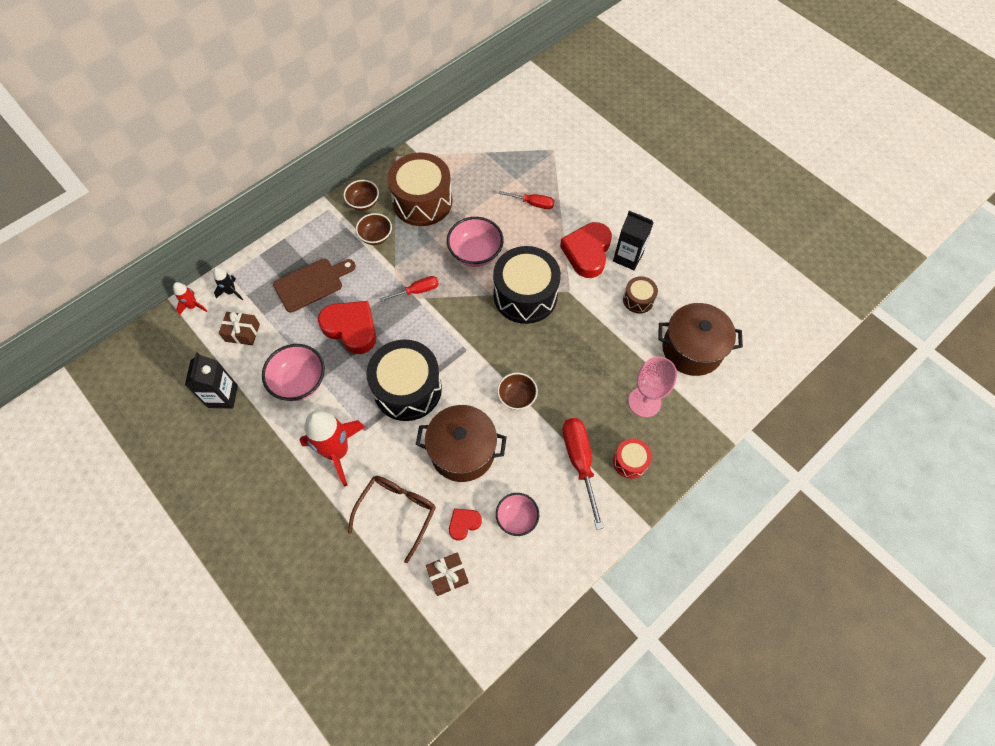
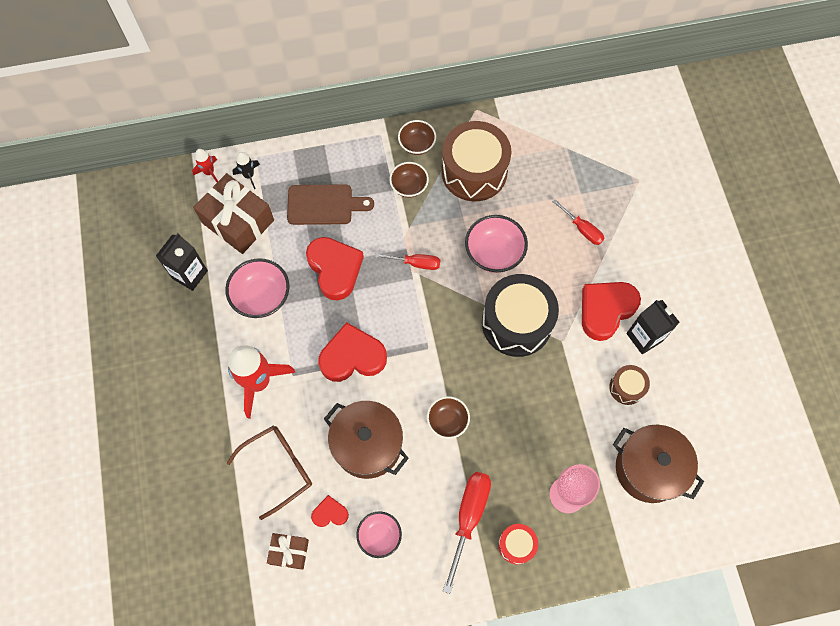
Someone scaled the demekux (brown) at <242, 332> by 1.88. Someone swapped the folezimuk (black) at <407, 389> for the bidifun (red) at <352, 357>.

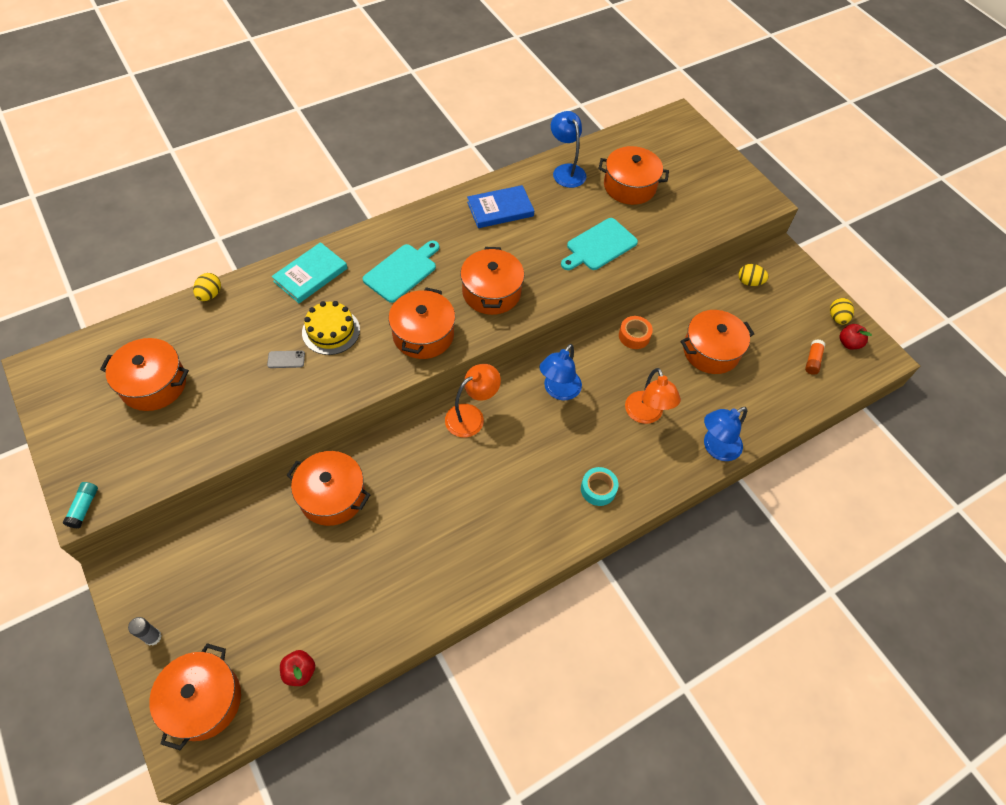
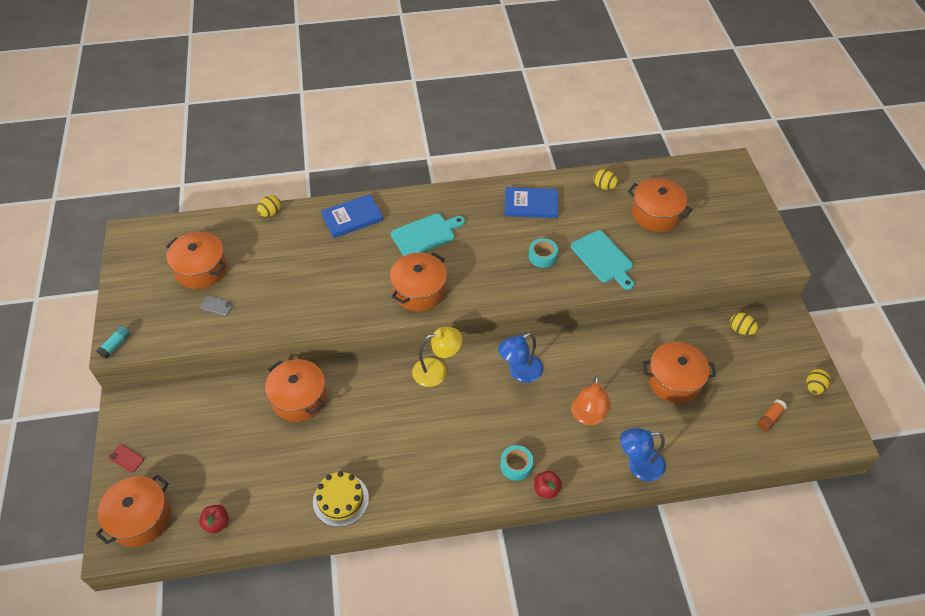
Someone swapped the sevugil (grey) at <153, 637> for the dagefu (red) at <126, 458>. Someone carried the dagefu (grey) from <286, 359> to <217, 306>. Someone repainted the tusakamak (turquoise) at <310, 275>, which became the tusakamak (blue) at <352, 218>. Someone carried the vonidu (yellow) from <331, 331> to <341, 500>. Someone repainted the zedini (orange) at <471, 416>, which became the zedini (yellow) at <437, 370>. Someone took away the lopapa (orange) at <491, 292>. Someone swapped the zedini (blue) at <566, 171> for the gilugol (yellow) at <604, 186>. Someone rotated the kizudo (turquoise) at <599, 246> by 105 degrees counterclockwise. Someone took away the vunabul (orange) at <634, 336>. Someone carried the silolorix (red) from <849, 343> to <546, 489>. Someone put down the vunabul (turquoise) at <542, 256>.

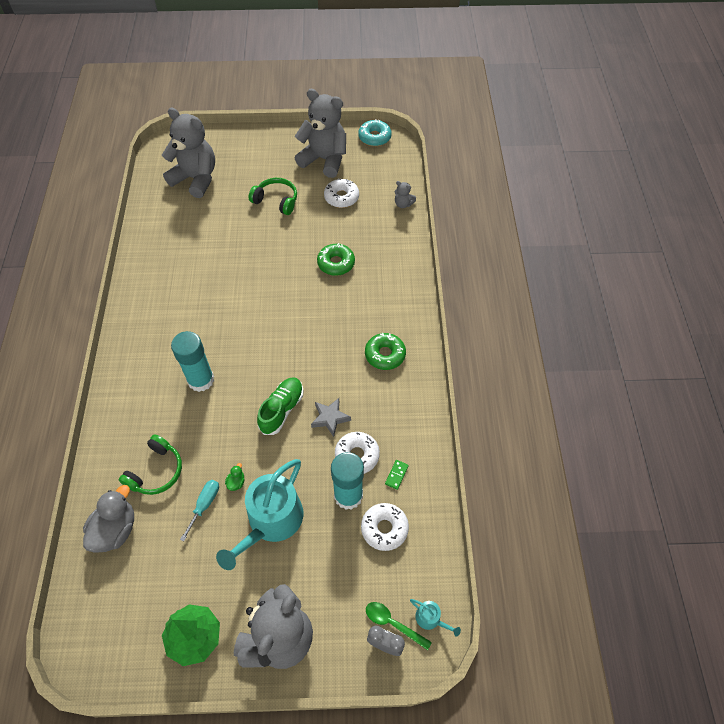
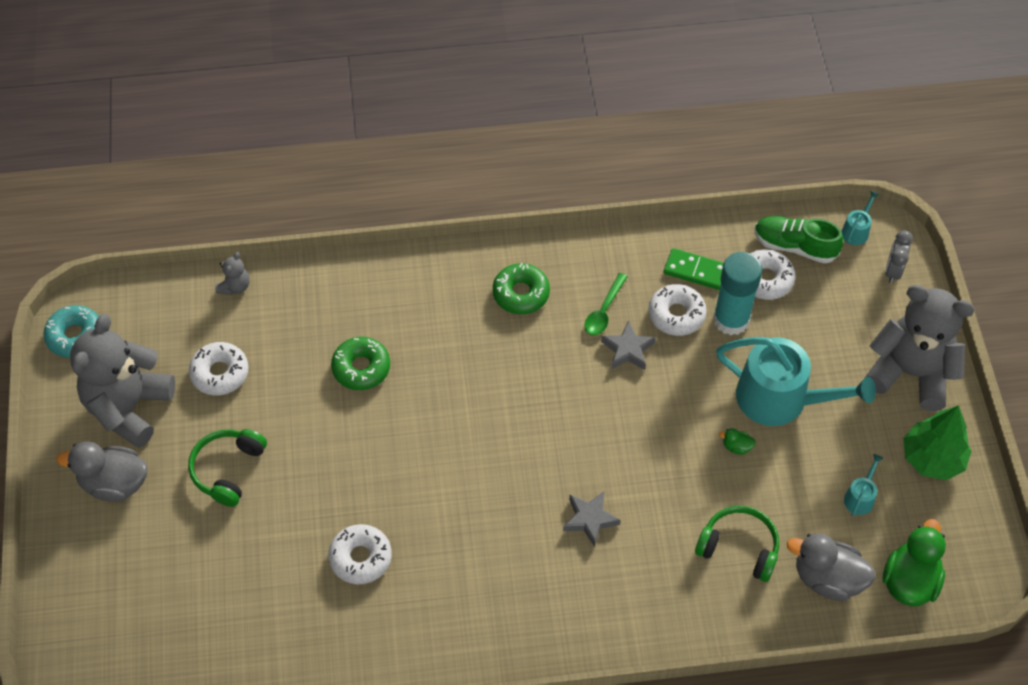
Someone took away the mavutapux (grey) at <196, 179>. Someone swapped the sevugil (turquoise) at <201, 380> for the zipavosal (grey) at <590, 519>. Someone took away the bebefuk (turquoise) at <204, 505>. Someone carried the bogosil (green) from <282, 410> to <794, 246>. Someone carried the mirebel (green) from <393, 623> to <604, 311>. Someone scaled the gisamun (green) at <396, 475> by 1.68. Someone put down the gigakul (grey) at <114, 483>. Someone put down the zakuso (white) at <360, 558>. Someone put down the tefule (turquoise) at <860, 497>. Someone put down the gigakul (green) at <909, 581>.

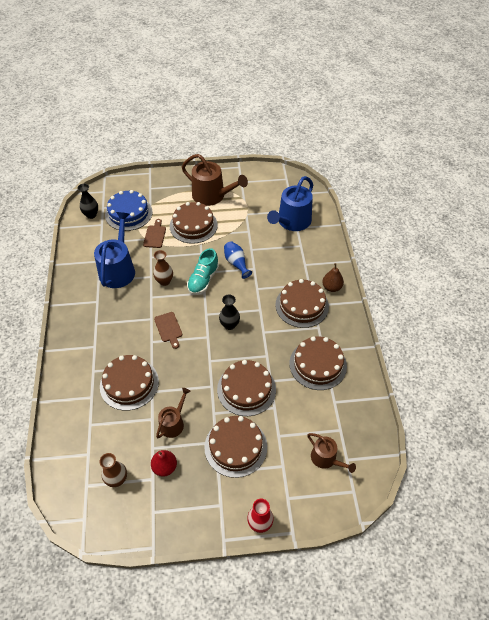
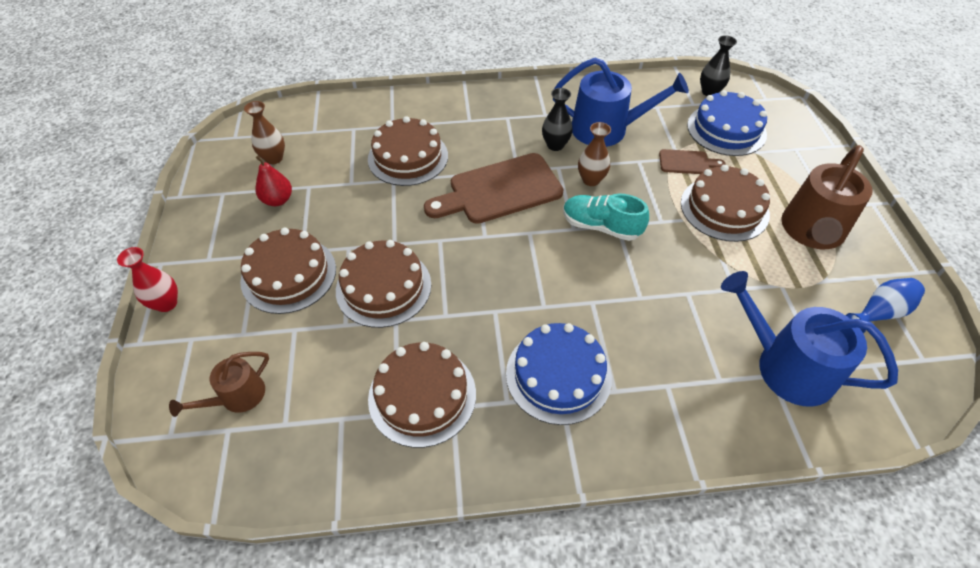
Someone scaled the kizudo (brown) at <169, 328> by 2.06. Someone took away the tefule (brown) at <173, 423>. Someone carried the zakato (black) from <229, 325> to <555, 145>. Someone carried the zakato (blue) from <236, 263> to <879, 312>. Someone repainted the vonidu (brown) at <302, 305>, which became the vonidu (blue) at <558, 375>. Someone took away the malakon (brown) at <331, 287>.

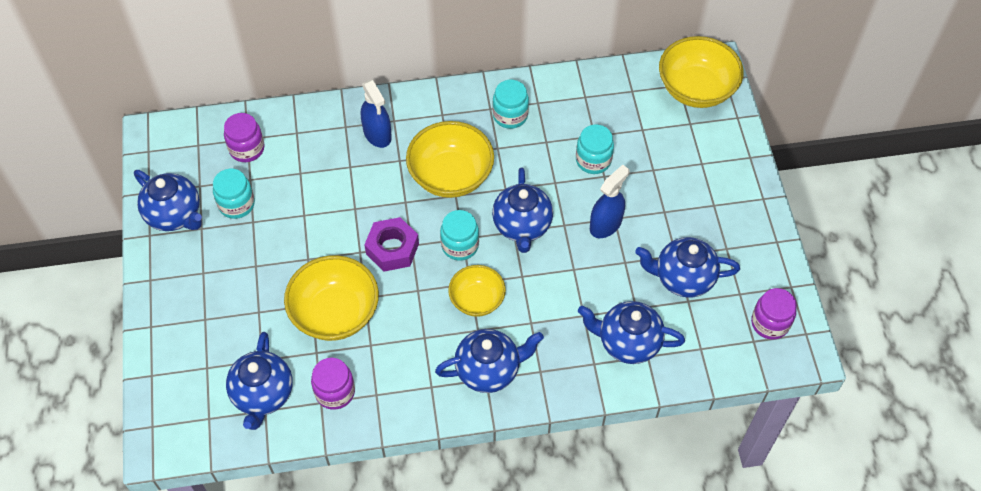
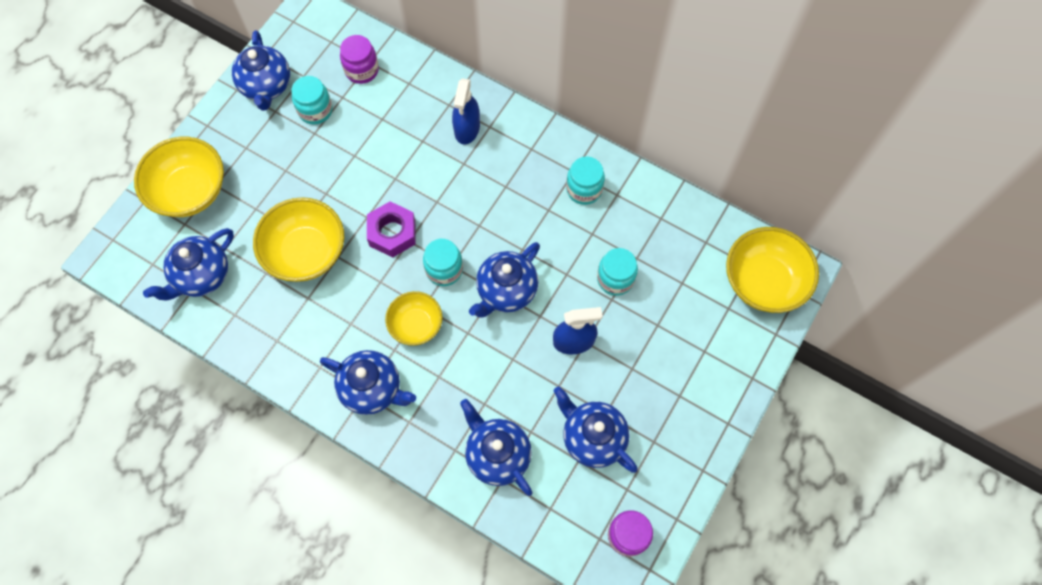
Someone took away the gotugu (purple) at <335, 392>. Someone carried the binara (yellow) from <451, 176> to <190, 191>.

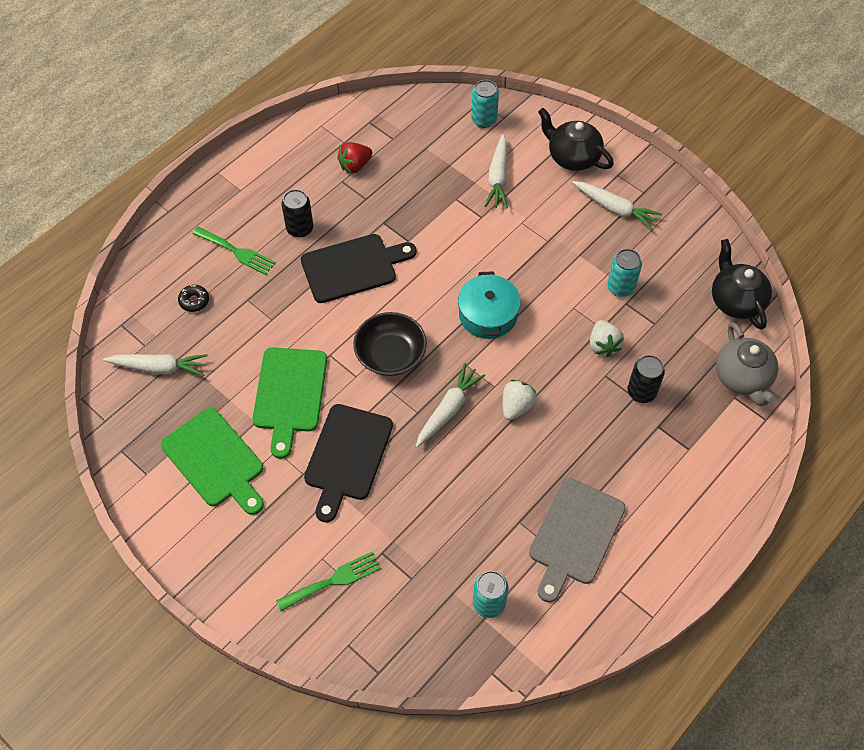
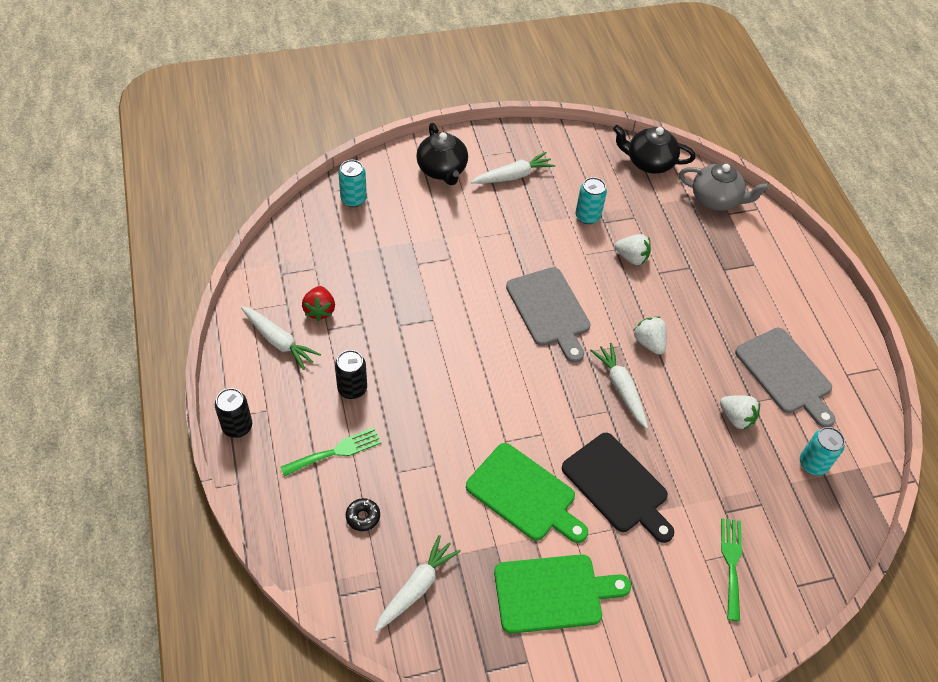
Someone took away the kizudo (black) at <352, 267>. Someone took away the binara (black) at <390, 355>. Someone swapped the lopapa (turquoise) at <488, 315> for the kizudo (grey) at <549, 310>. Someone carried the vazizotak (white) from <498, 178> to <279, 341>. Someone rotated the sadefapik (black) at <572, 157> by 90 degrees counterclockwise. Someone carried the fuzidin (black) from <641, 392> to <237, 426>. Someone put down the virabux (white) at <736, 418>.

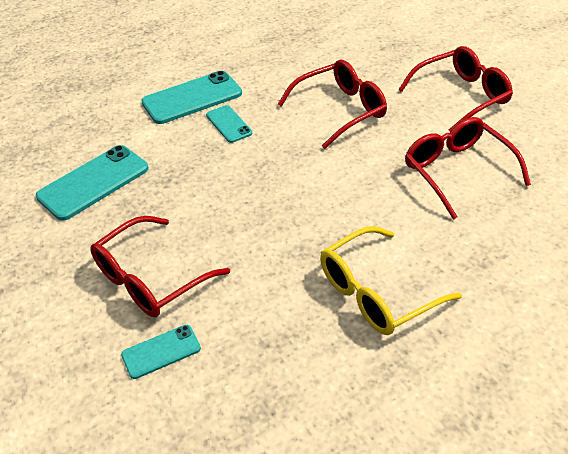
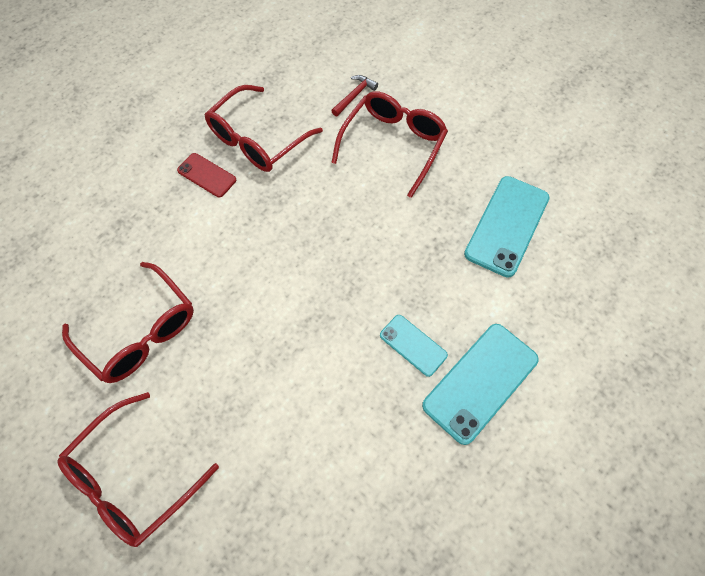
Someone swapped the dagefu (turquoise) at <161, 351> for the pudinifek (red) at <354, 95>. Someone carried the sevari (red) from <340, 110> to <258, 139>. Someone swapped the sevari (yellow) at <377, 292> for the dagefu (red) at <207, 175>.

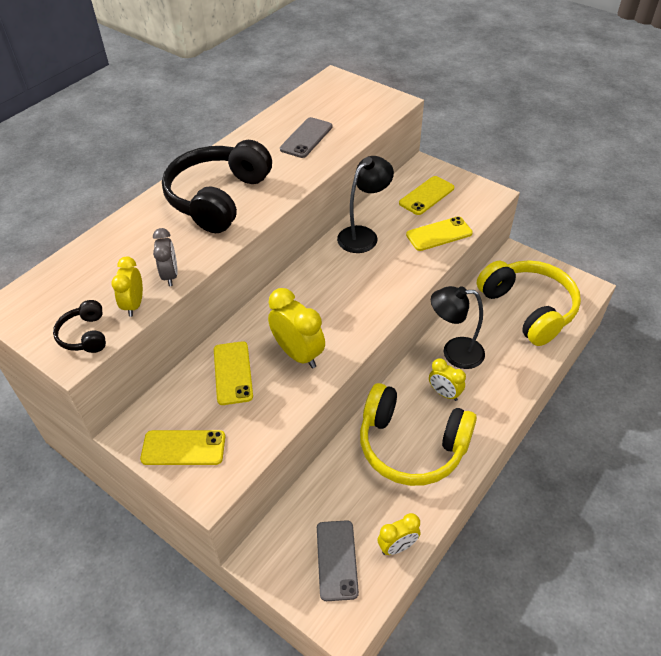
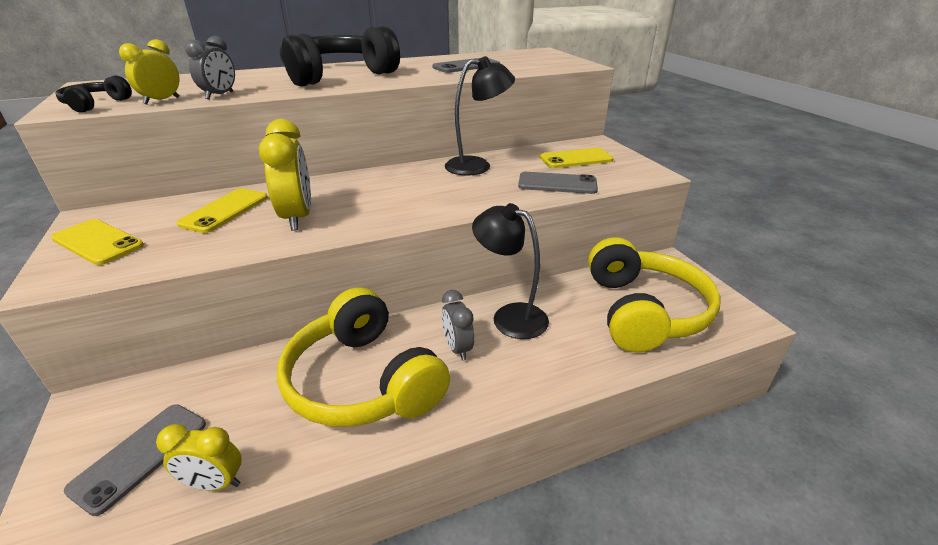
Someone repainted the dagefu (yellow) at <439, 234>, which became the dagefu (grey) at <557, 184>. Someone repainted the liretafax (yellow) at <444, 393>, which became the liretafax (grey) at <457, 348>.

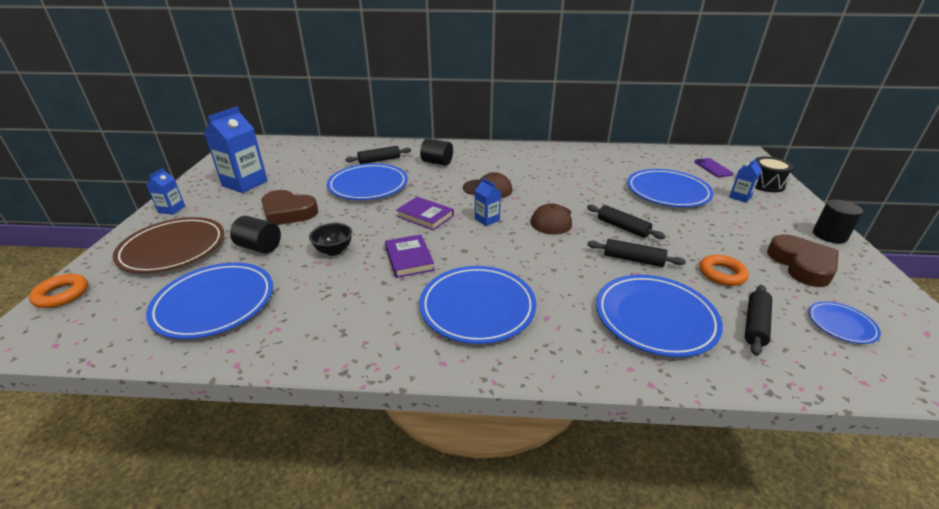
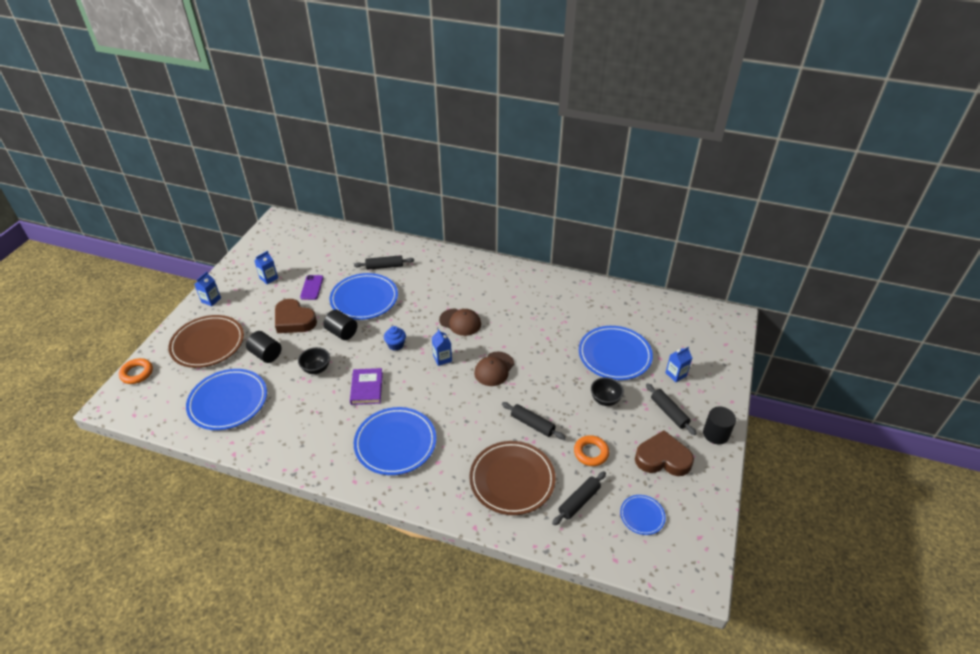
Someone scaled the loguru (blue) at <245, 183> by 0.51. Someone swapped the tusakamak (purple) at <425, 216> for the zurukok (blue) at <396, 345>. Someone carried the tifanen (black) from <437, 162> to <342, 332>. Someone carried the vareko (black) from <622, 227> to <669, 412>. Someone repainted the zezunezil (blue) at <655, 318>, which became the zezunezil (brown) at <512, 480>. Someone carried the dagefu (purple) from <713, 168> to <312, 287>. Someone took away the folezimuk (black) at <765, 184>. Someone rotated the bidifun (brown) at <802, 265> by 90 degrees counterclockwise. Someone put down the binara (black) at <605, 400>.

